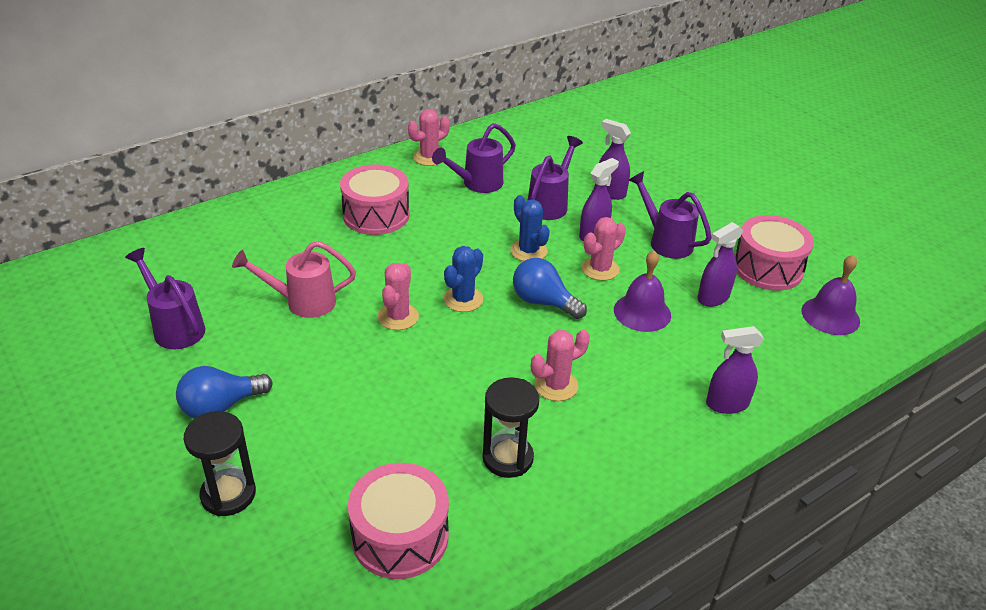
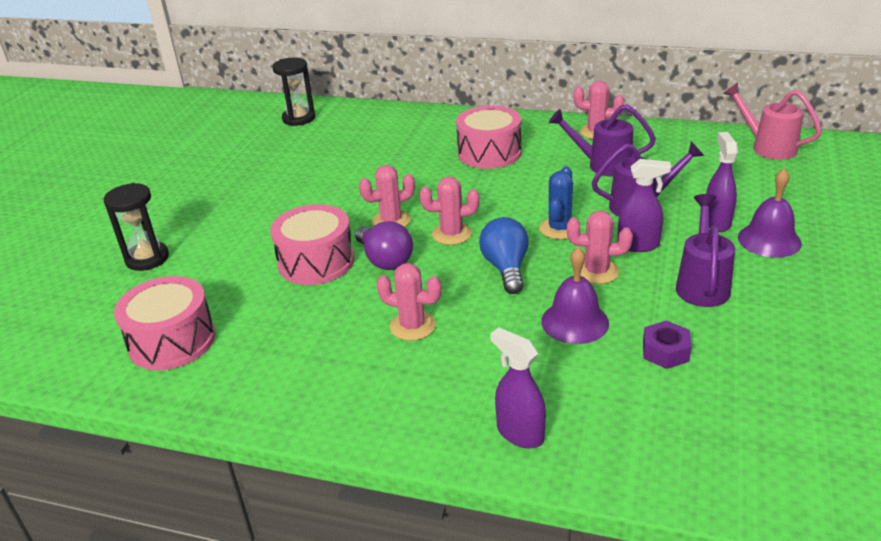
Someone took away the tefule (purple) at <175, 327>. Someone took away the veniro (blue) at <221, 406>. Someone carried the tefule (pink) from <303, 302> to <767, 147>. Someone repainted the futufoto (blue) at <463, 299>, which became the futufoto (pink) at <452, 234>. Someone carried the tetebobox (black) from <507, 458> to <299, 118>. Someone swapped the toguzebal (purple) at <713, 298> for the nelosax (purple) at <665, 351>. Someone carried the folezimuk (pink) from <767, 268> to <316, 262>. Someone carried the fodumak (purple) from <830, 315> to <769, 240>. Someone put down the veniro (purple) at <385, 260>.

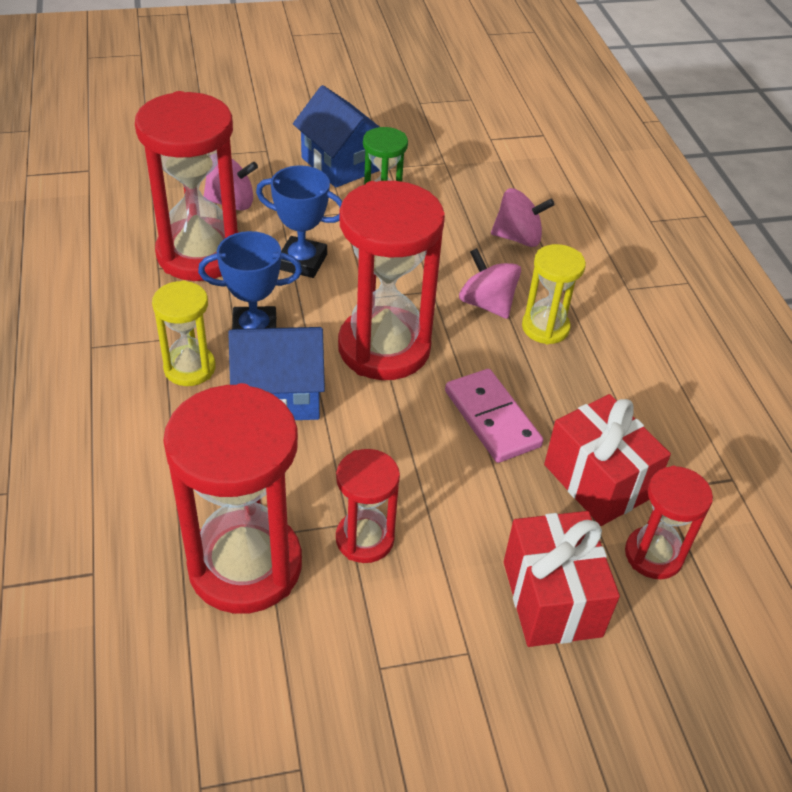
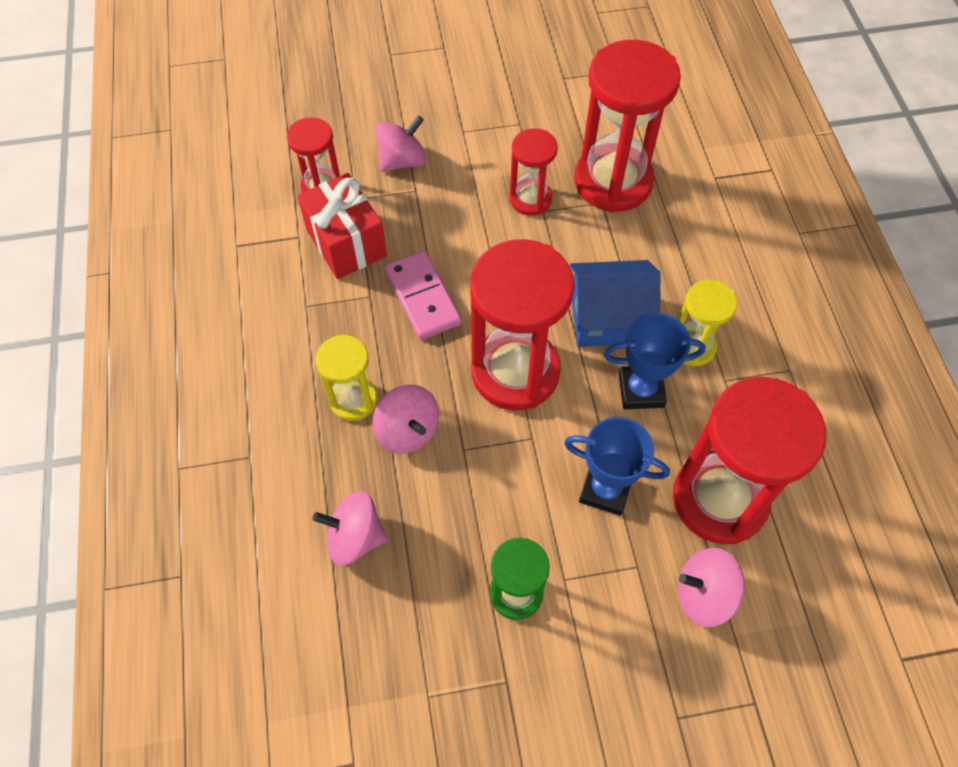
Someone took away the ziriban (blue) at <340, 164>. Someone swapped the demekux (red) at <552, 598> for the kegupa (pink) at <402, 161>.

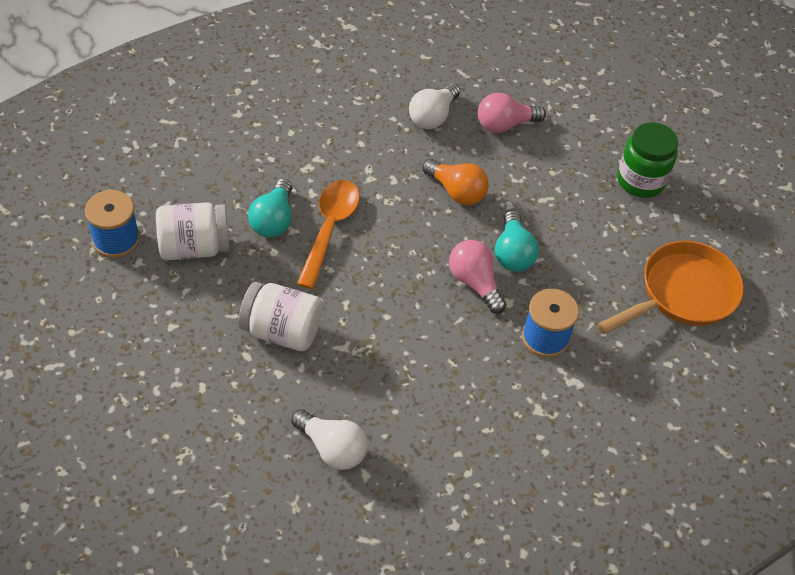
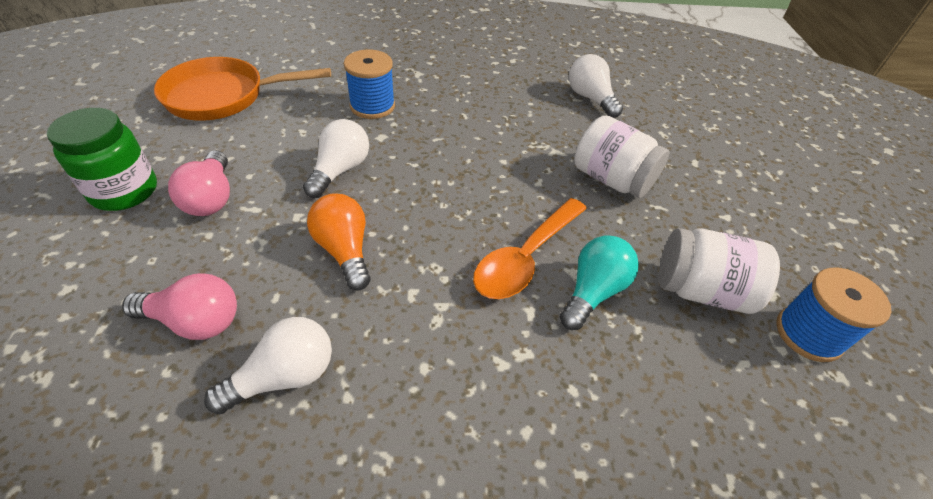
Someone carried the veniro (pink) from <475, 283> to <211, 198>. Someone repainted the veniro (turquoise) at <512, 253>, which became the veniro (white) at <340, 170>.

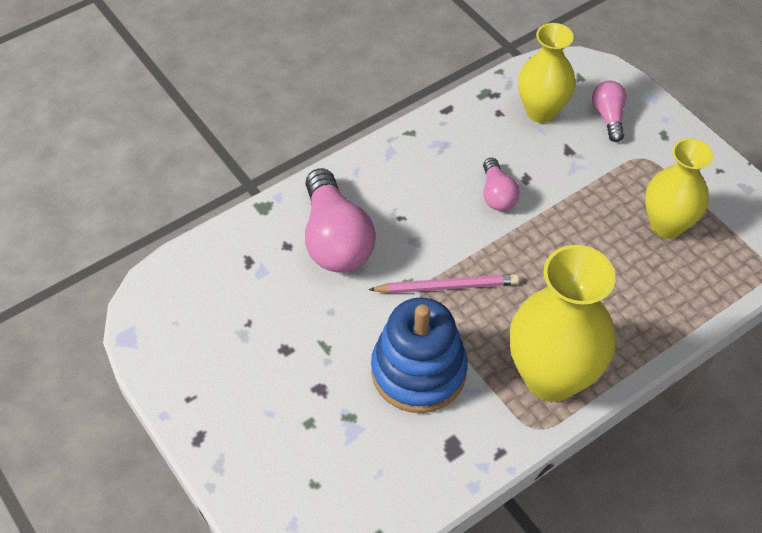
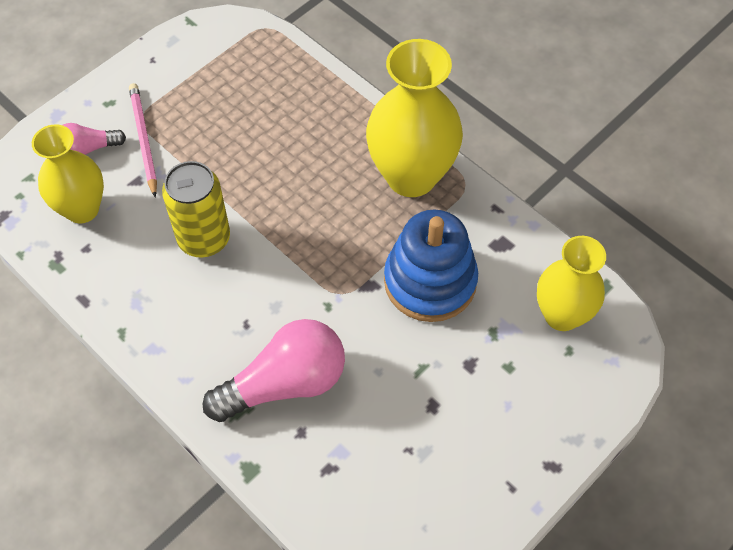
Someone carried the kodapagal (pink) from <447, 286> to <143, 139>. Someone swapped the veniro (pink) at <497, 194> for the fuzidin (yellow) at <204, 238>. Someone carried the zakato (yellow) from <666, 225> to <562, 315>.

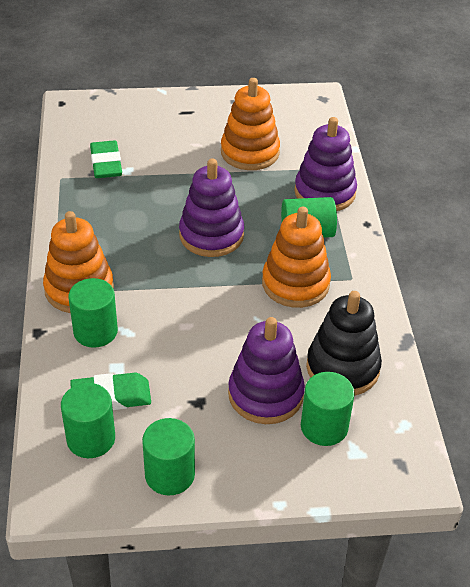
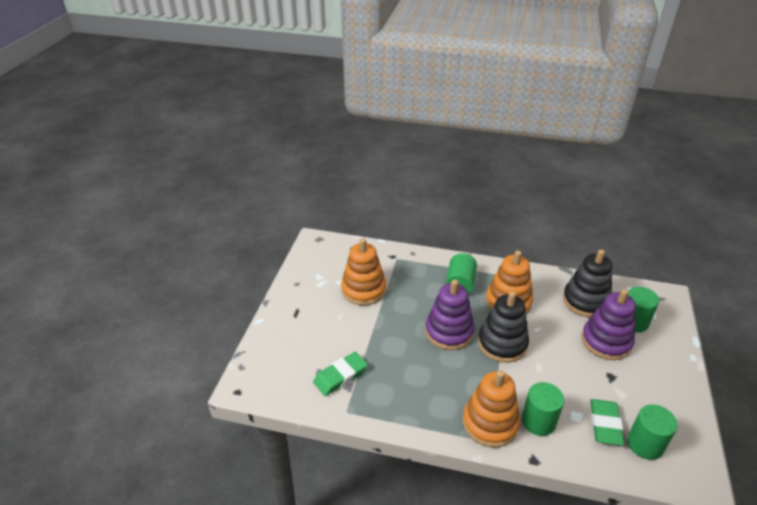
Someone rotated the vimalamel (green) at <106, 163> by 45 degrees counterclockwise. Someone took away the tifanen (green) at <169, 475>. Someone took away the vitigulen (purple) at <325, 192>. Someone put down the vitigulen (black) at <502, 344>.

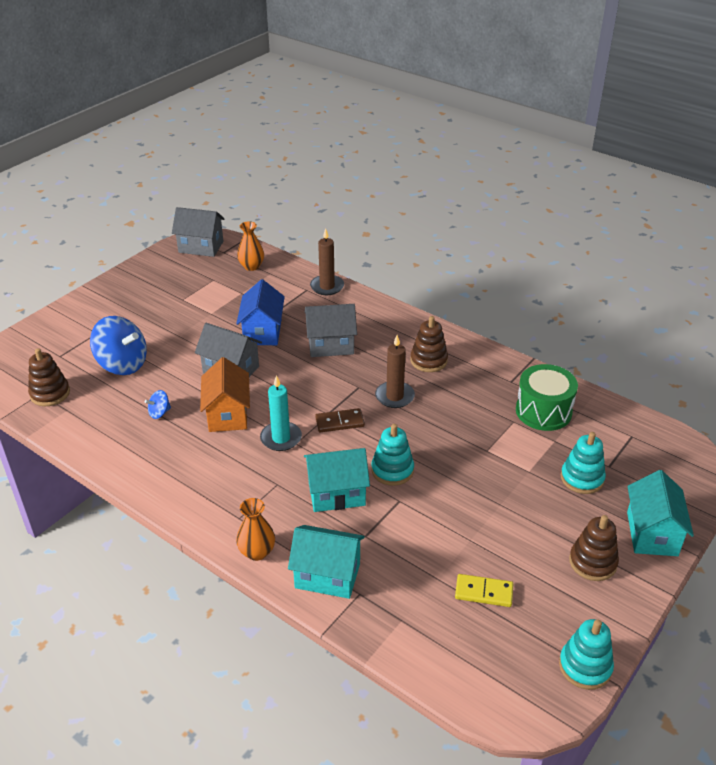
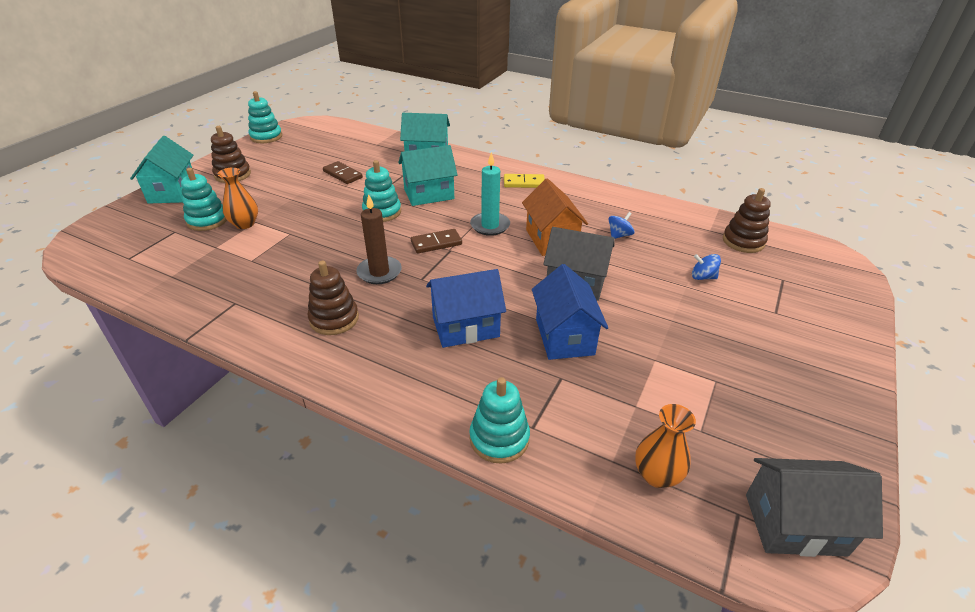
Someone scaled the kegupa (blue) at <122, 364> by 0.45. Someone carried the zakato (orange) from <257, 552> to <245, 224>. Someone repainted the ziriban (grey) at <331, 345>, which became the ziriban (blue) at <465, 327>. Someone swapped the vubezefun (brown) at <327, 287> for the vitigulen (turquoise) at <499, 438>. Someone carried the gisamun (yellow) from <484, 592> to <524, 183>. Someone took away the folezimuk (green) at <543, 411>. Someone put down the gisamun (brown) at <343, 174>.

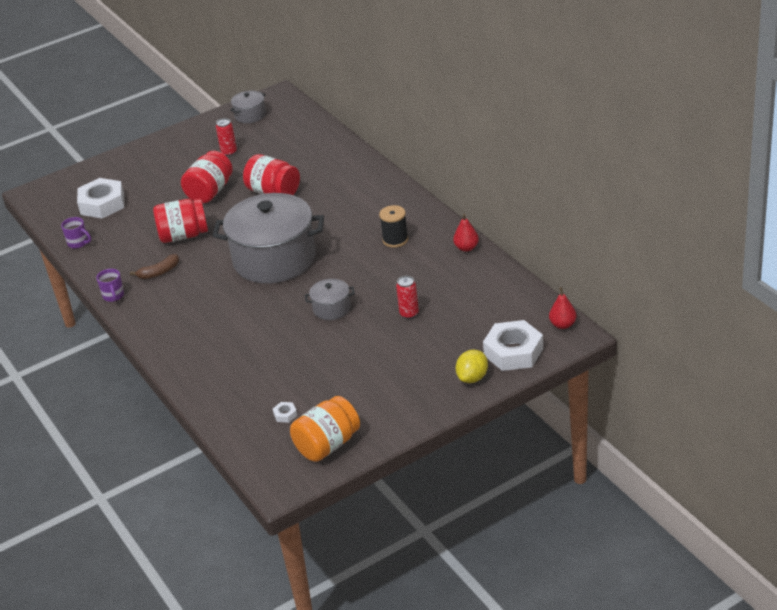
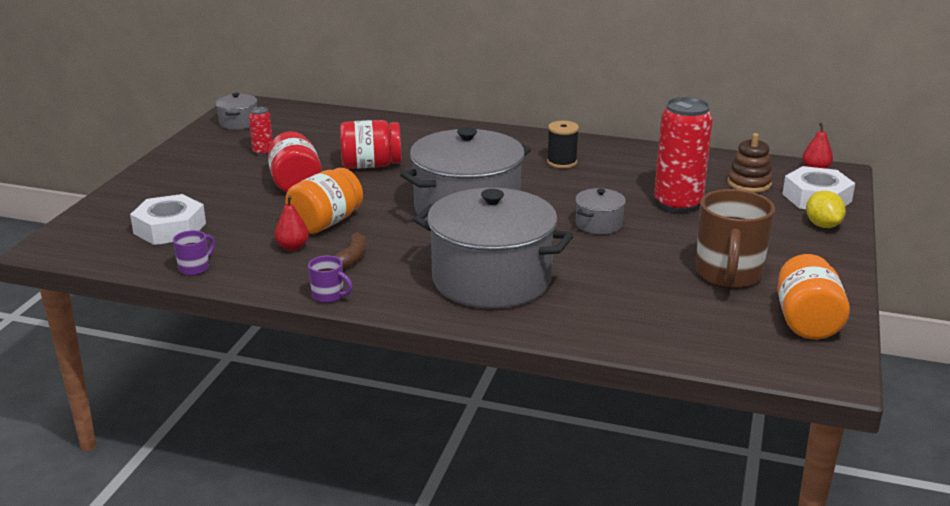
Someone rotated the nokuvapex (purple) at <78, 243> by 45 degrees counterclockwise. Someone repainted the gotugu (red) at <183, 235>, which became the gotugu (orange) at <326, 223>. Someone took away the nelosax (white) at <285, 414>. Someone scaled the fuzidin (red) at <409, 314> by 2.12. Someone carried the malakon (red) from <466, 248> to <292, 247>. Someone put down the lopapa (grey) at <491, 279>. Someone put down the nokuvapex (brown) at <728, 275>. Someone put down the vitigulen (brown) at <749, 183>.

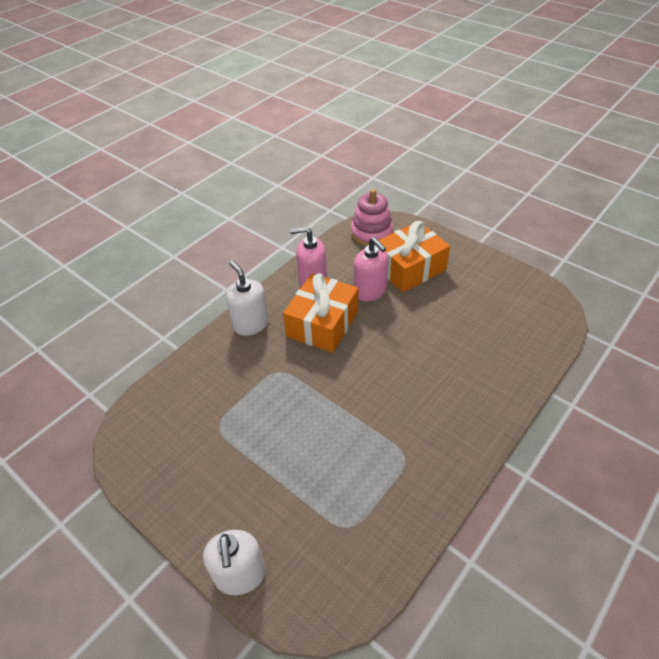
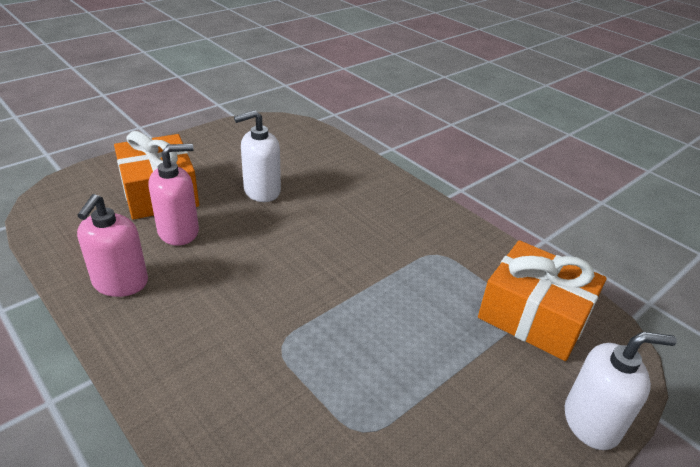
Someone carried the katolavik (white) from <251, 324> to <261, 191>. Someone carried the demekux (orange) from <322, 324> to <534, 316>. Someone took away the vitigulen (pink) at <371, 233>.

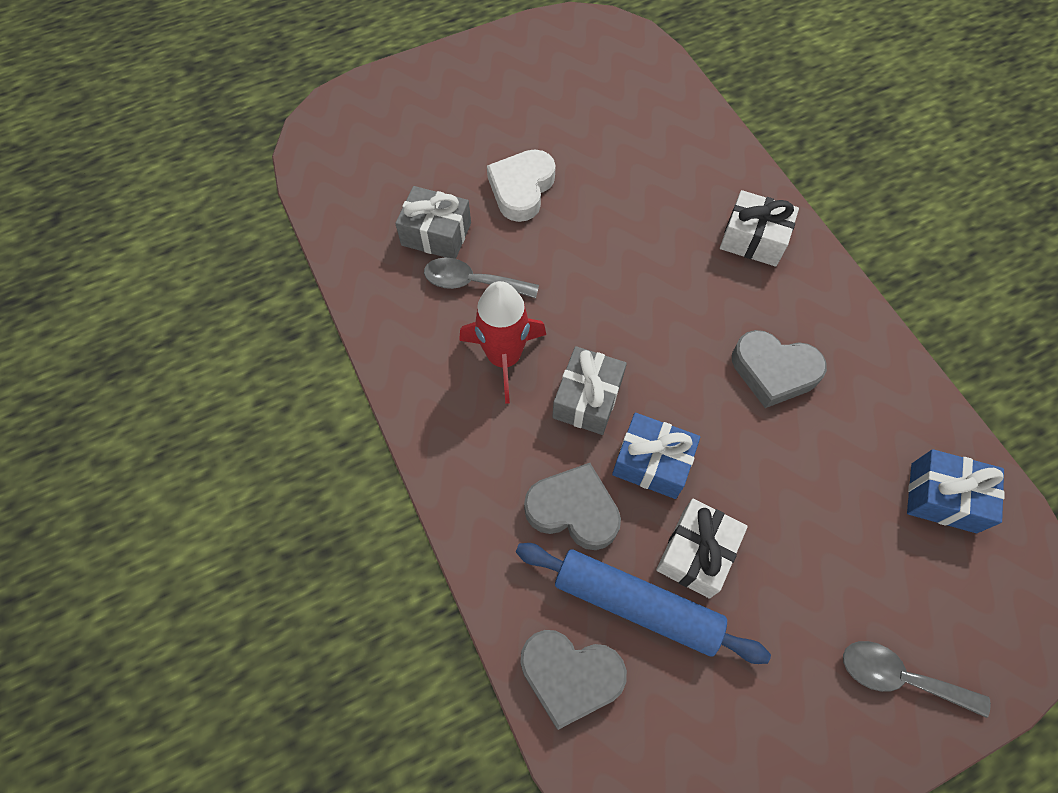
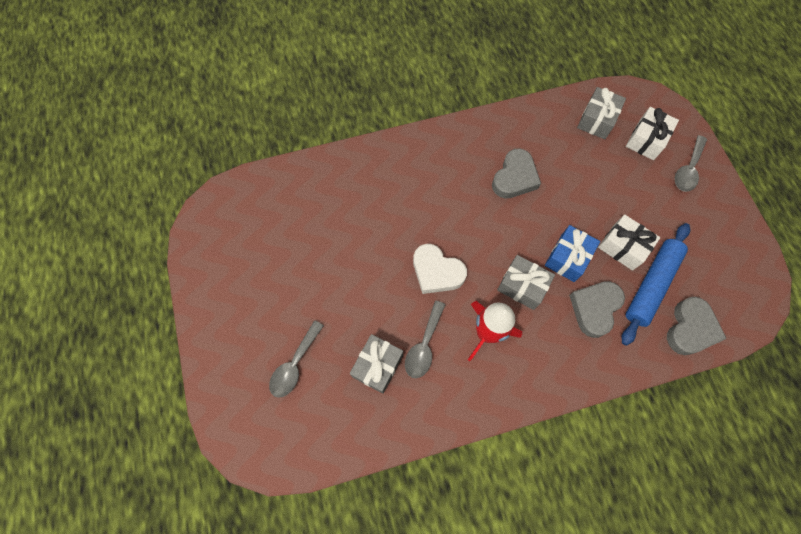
Someone carried the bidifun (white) from <521, 189> to <436, 272>. Someone carried the demekux (white) from <753, 239> to <646, 140>. Someone repainted the demekux (blue) at <943, 497>, which became the demekux (grey) at <596, 120>. Someone put down the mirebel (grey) at <294, 365>.

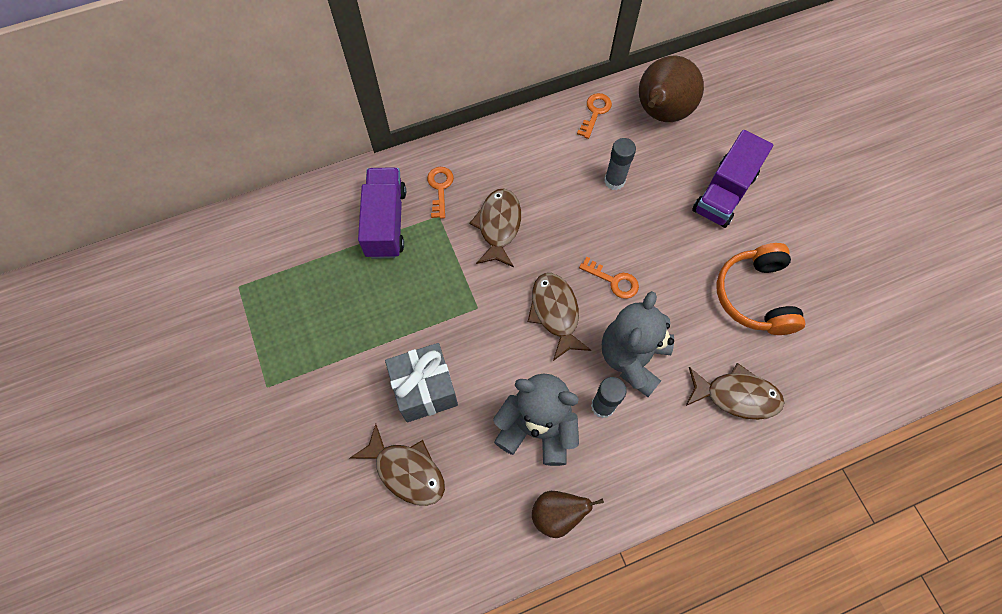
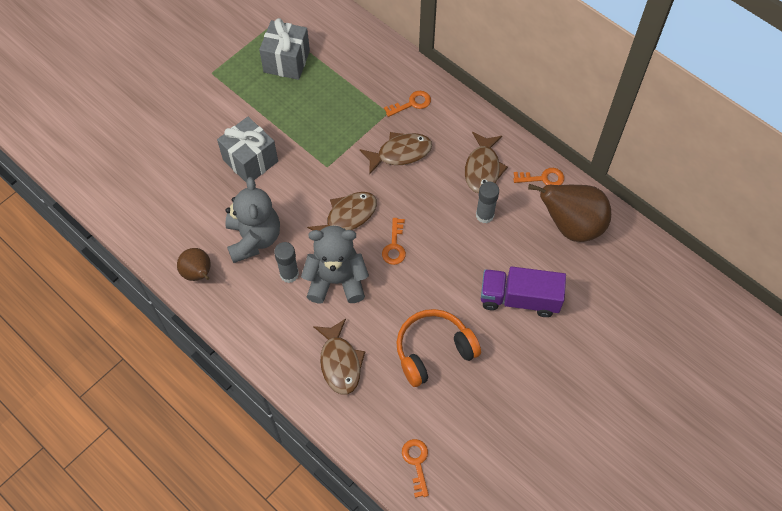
Someone carried the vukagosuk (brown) from <406, 471> to <483, 168>. Someone took away the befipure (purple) at <386, 222>. Someone put down the demekux (grey) at <287, 61>. Someone put down the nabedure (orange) at <416, 463>.

